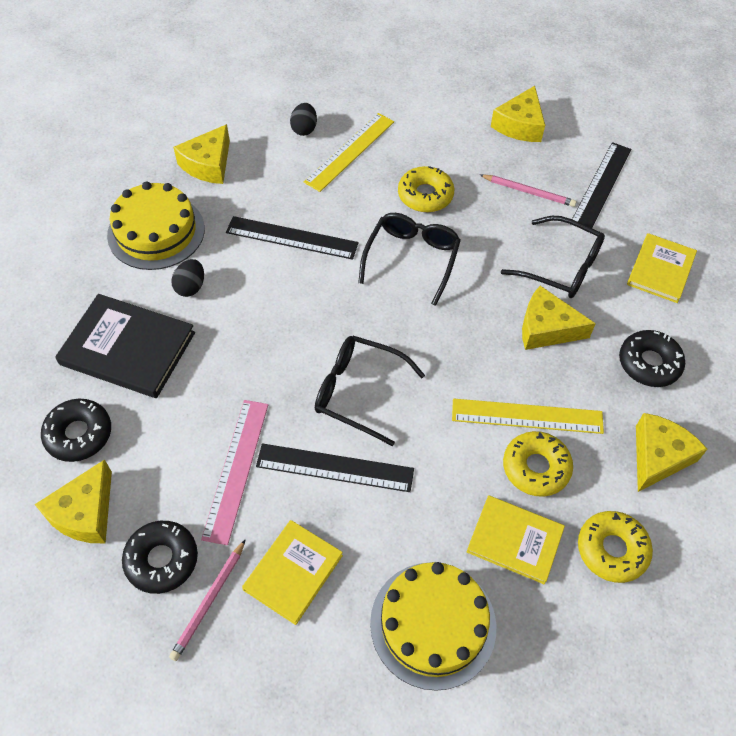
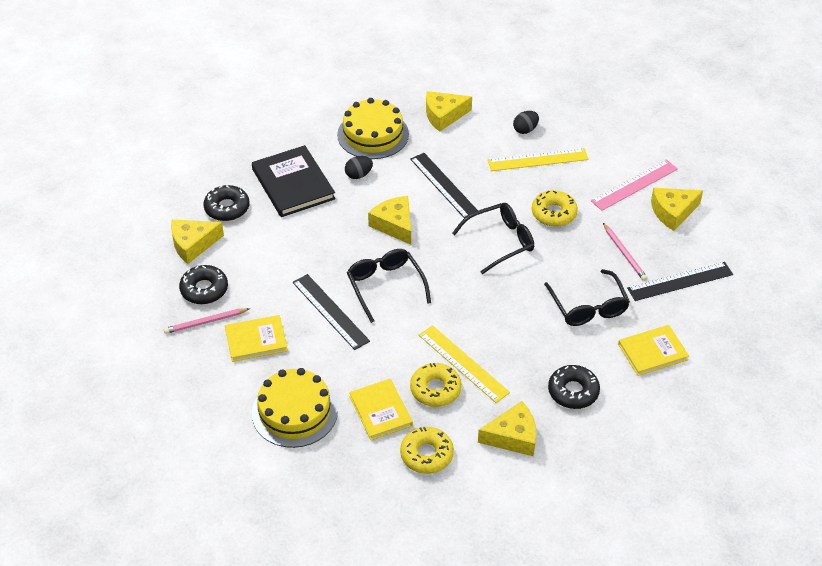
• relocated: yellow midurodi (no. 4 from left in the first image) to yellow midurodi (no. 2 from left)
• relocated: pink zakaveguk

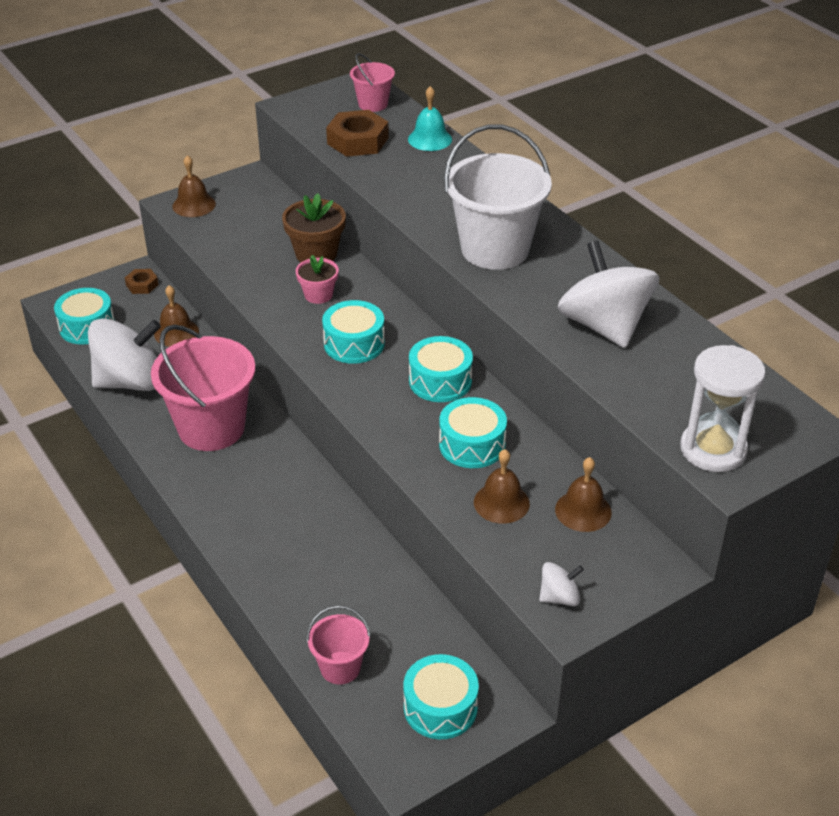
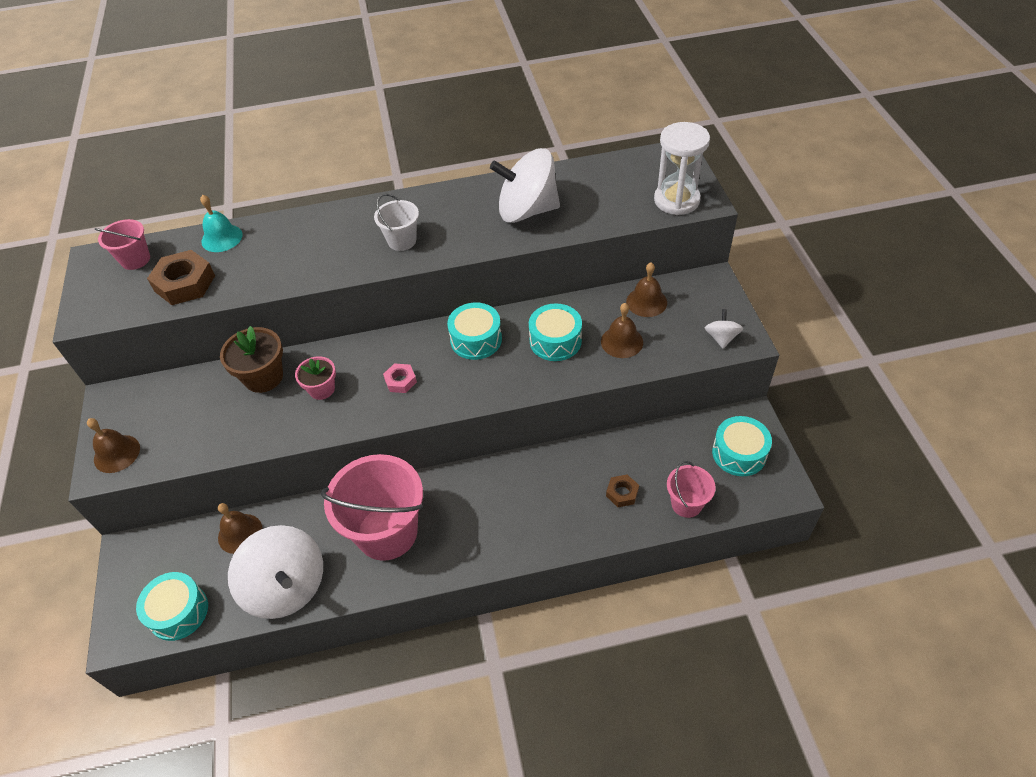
• size: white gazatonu x0.50
• relocated: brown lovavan (no. 1 from left in the first image) to brown lovavan (no. 2 from left)
• exchanged: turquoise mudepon (no. 2 from left) to pink lovavan
• spun: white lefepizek (no. 1 from left) 135 degrees clockwise

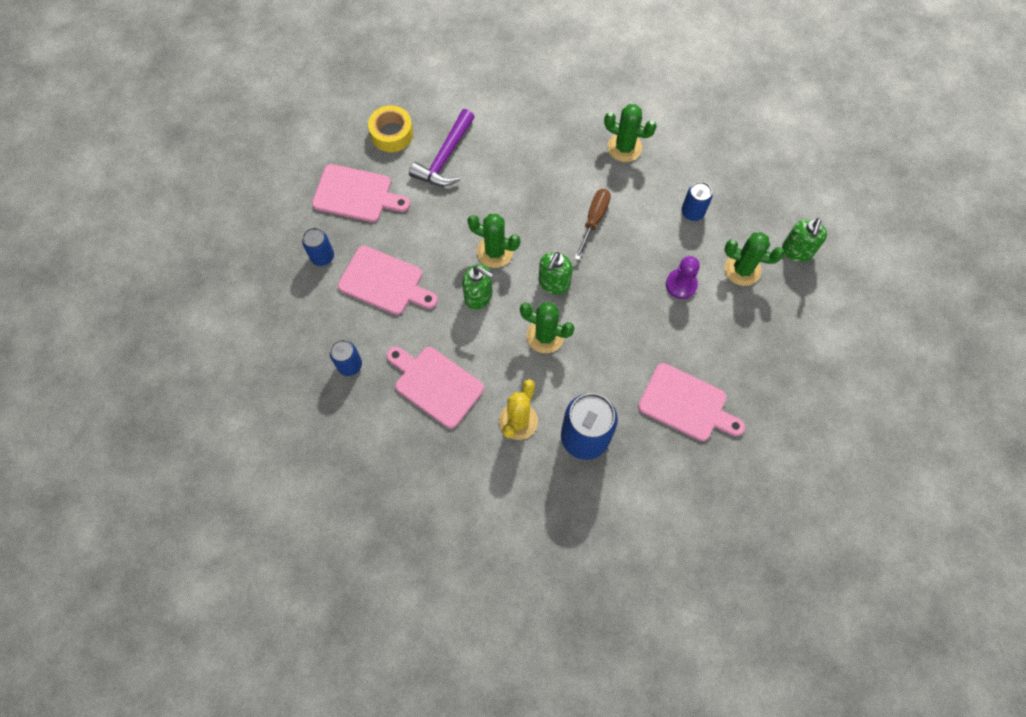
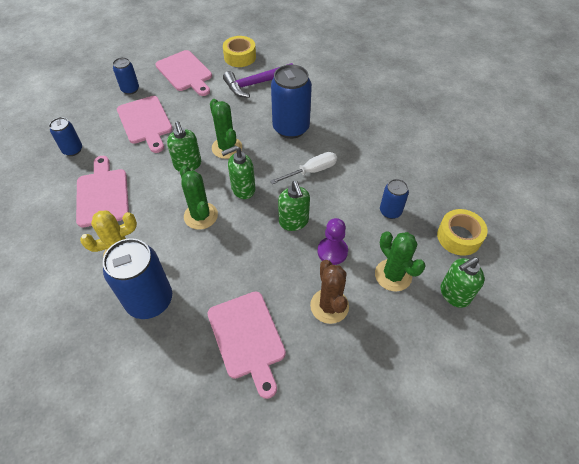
• missing: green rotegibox (no. 3 from left)
• colour: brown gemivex to white gemivex
• appeared: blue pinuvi (no. 4 from left)
• appeared: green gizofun (no. 3 from left)
• appeared: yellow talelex (no. 2 from left)
• appeared: brown rotegibox

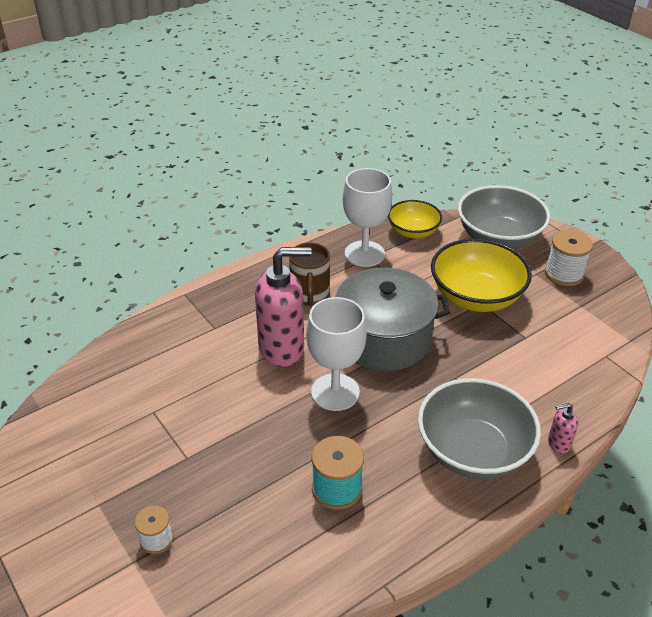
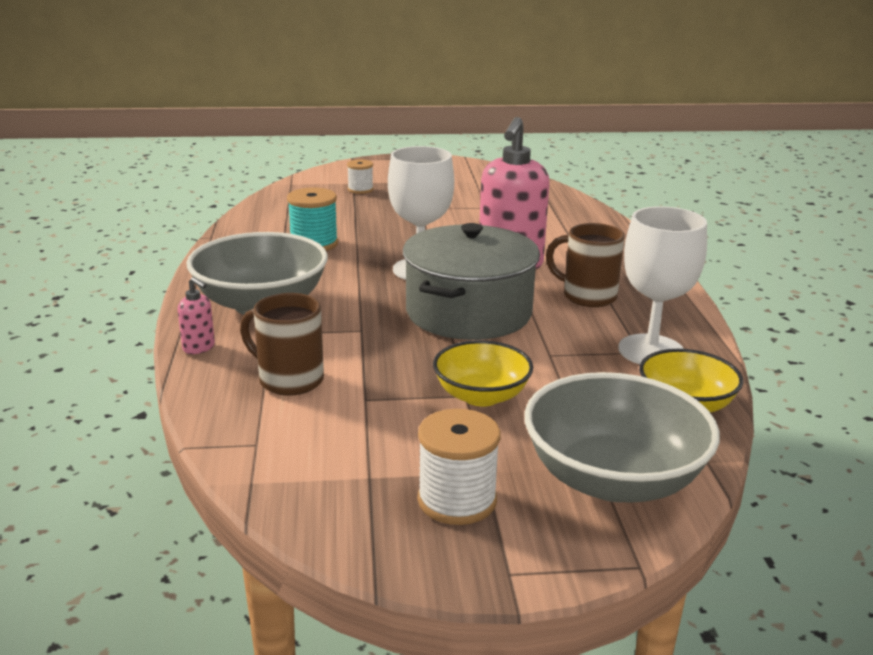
• size: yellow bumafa (no. 2 from left in the first image) x0.61
• spun: pink gizofun (no. 2 from left in the first image) 105 degrees clockwise
• appeared: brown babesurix (no. 1 from left)

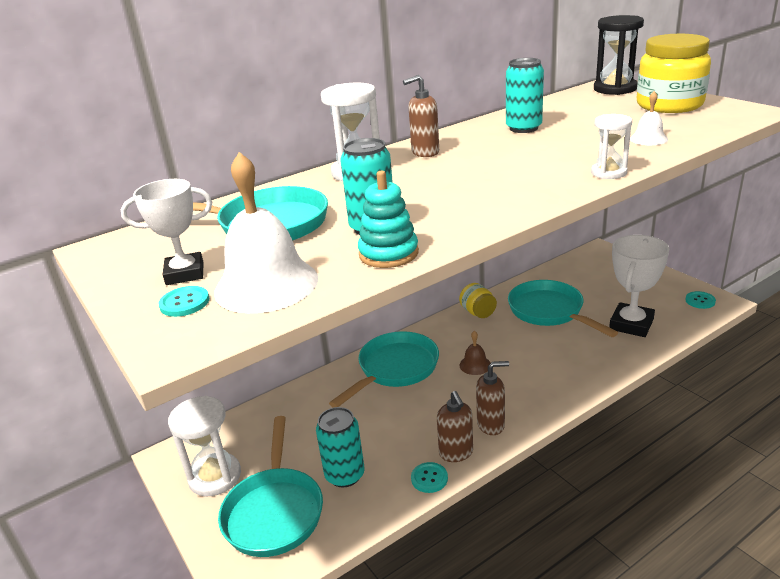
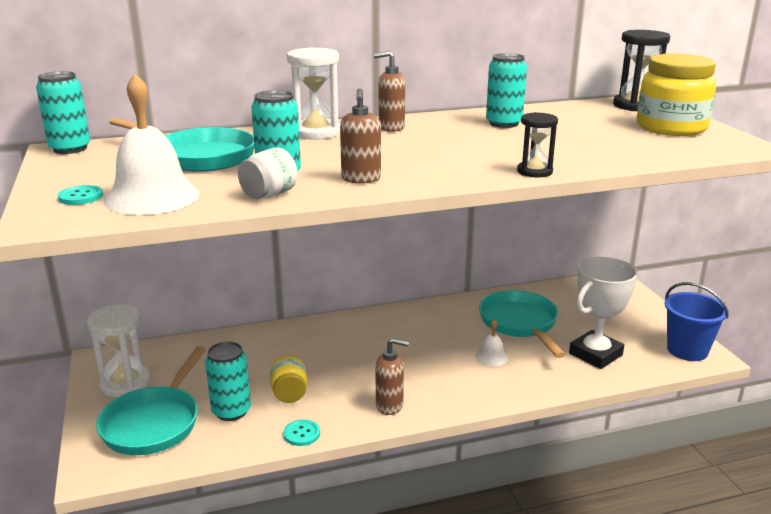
• relocated: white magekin (no. 2 from left)
• colour: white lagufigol (no. 3 from left) to black lagufigol (no. 1 from left)
• exchanged: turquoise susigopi to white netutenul
• missing: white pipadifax (no. 1 from left)
• relocated: yellow netutenul (no. 1 from left)
• exchanged: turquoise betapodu (no. 3 from left) to blue gazatonu
• missing: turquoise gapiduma (no. 3 from left)
• missing: brown magekin
• relocated: brown gizofun (no. 2 from left in the first image) to brown gizofun (no. 1 from left)
• appeared: turquoise pinuvi (no. 1 from left)

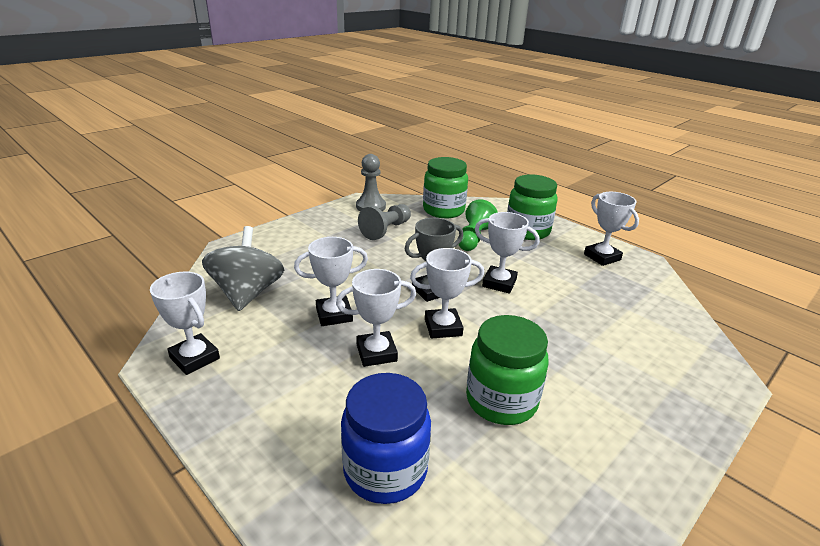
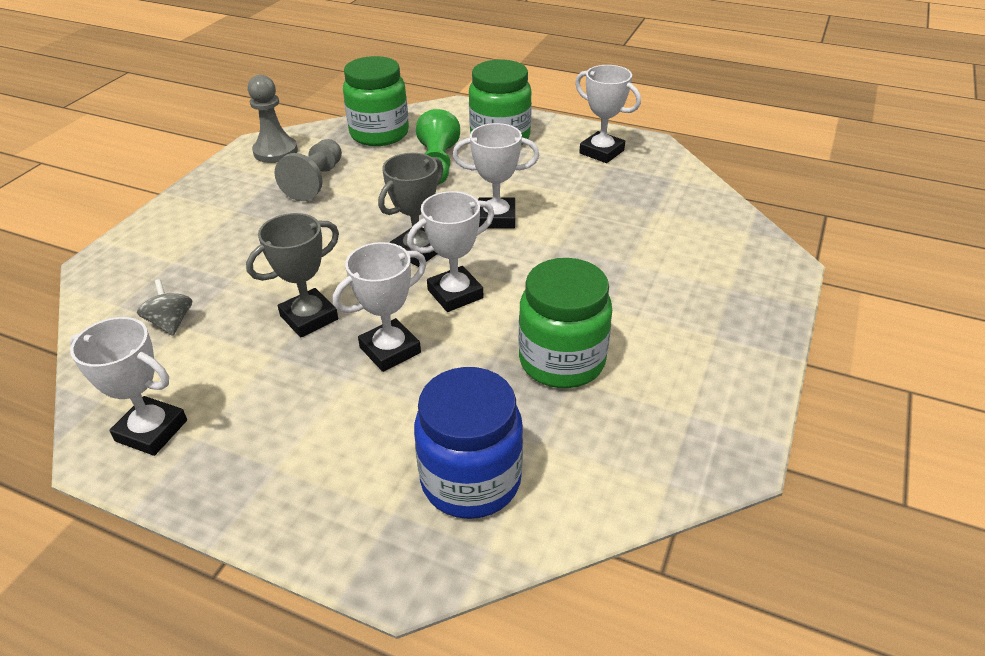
• size: grey lefepizek x0.47
• colour: white pipadifax (no. 2 from left) to grey pipadifax (no. 1 from left)

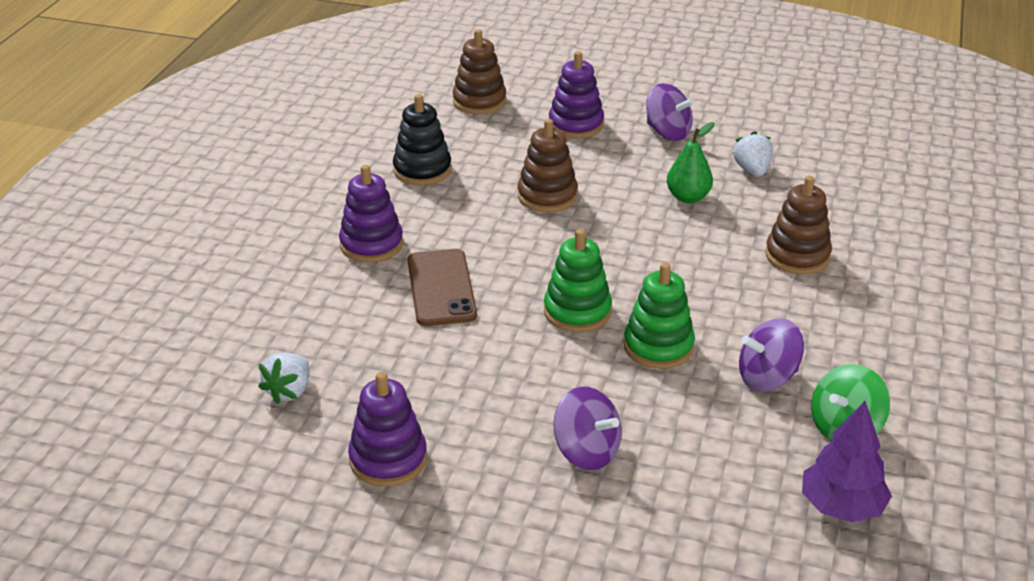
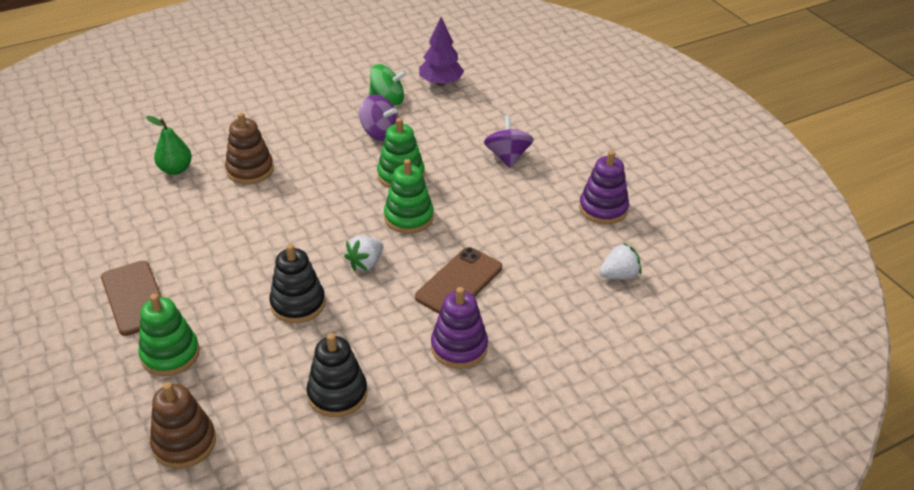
• colour: purple susigopi (no. 3 from left) to green susigopi (no. 1 from left)
• exchanged: purple lefepizek (no. 2 from left) to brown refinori (no. 1 from left)
• colour: brown susigopi (no. 2 from left) to black susigopi (no. 1 from left)
• relocated: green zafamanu
• relocated: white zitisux (no. 2 from left in the first image) to white zitisux (no. 1 from left)

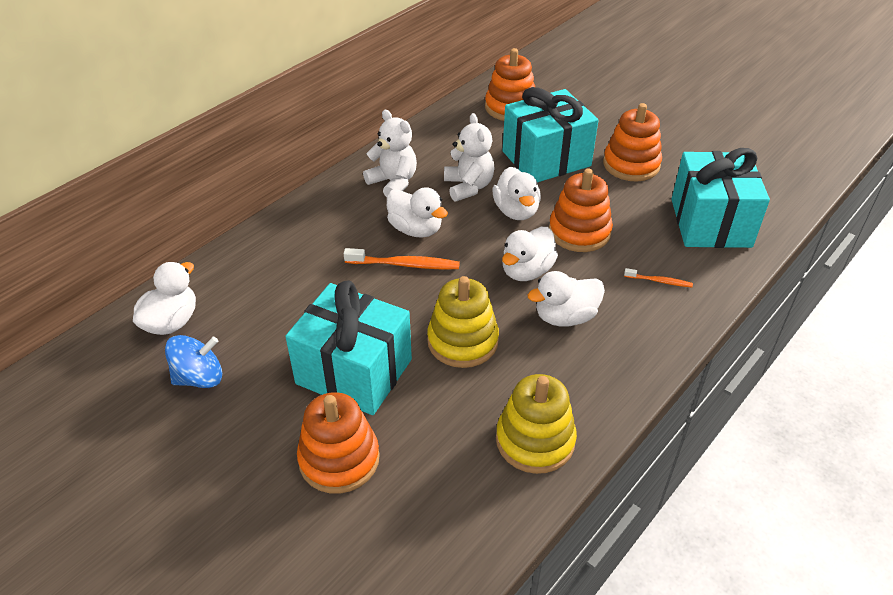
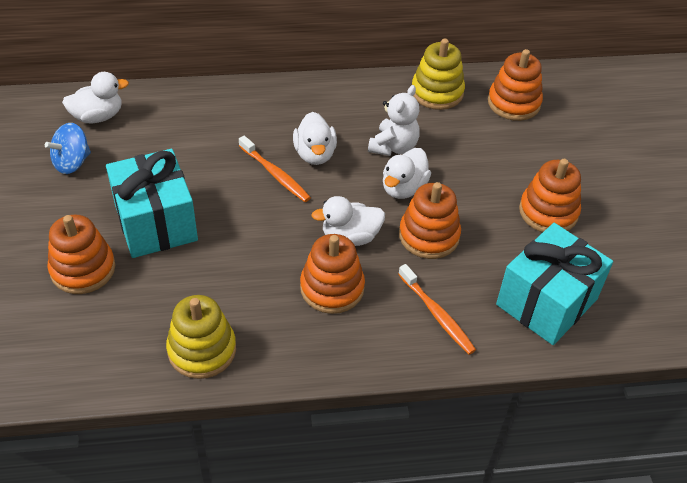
• missing: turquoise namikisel (no. 2 from left)
• missing: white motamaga (no. 1 from left)
• size: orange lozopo (no. 2 from left) x1.74
• exchanged: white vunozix (no. 5 from left) to orange susigopi (no. 2 from left)
• relocated: yellow susigopi (no. 1 from left in the first image) to yellow susigopi (no. 2 from left)
• spun: blue lefepizek 120 degrees clockwise

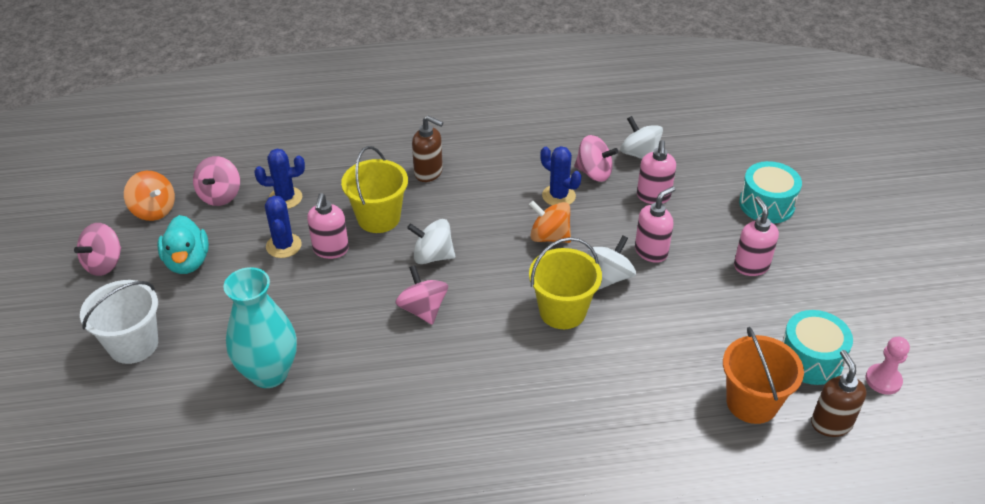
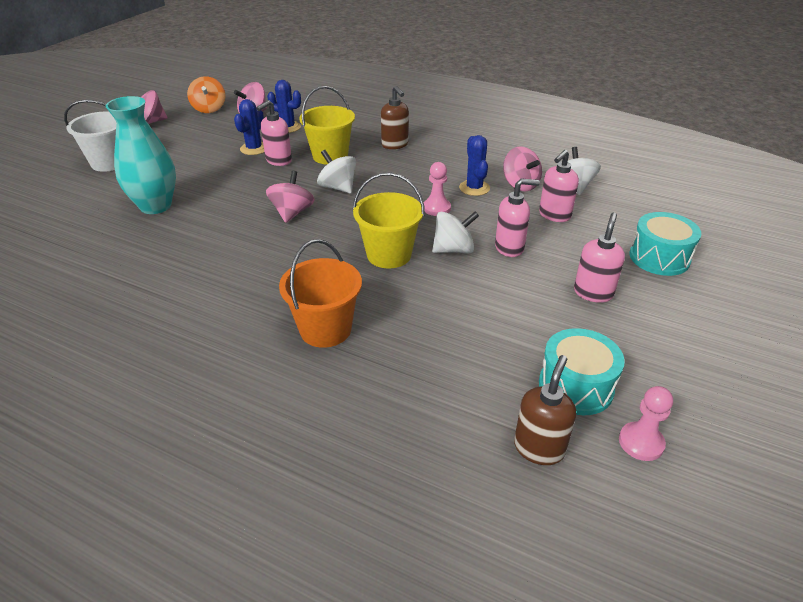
• exchanged: orange lefepizek (no. 2 from left) to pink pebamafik (no. 1 from left)
• missing: turquoise vunozix
• relocated: orange gazatonu

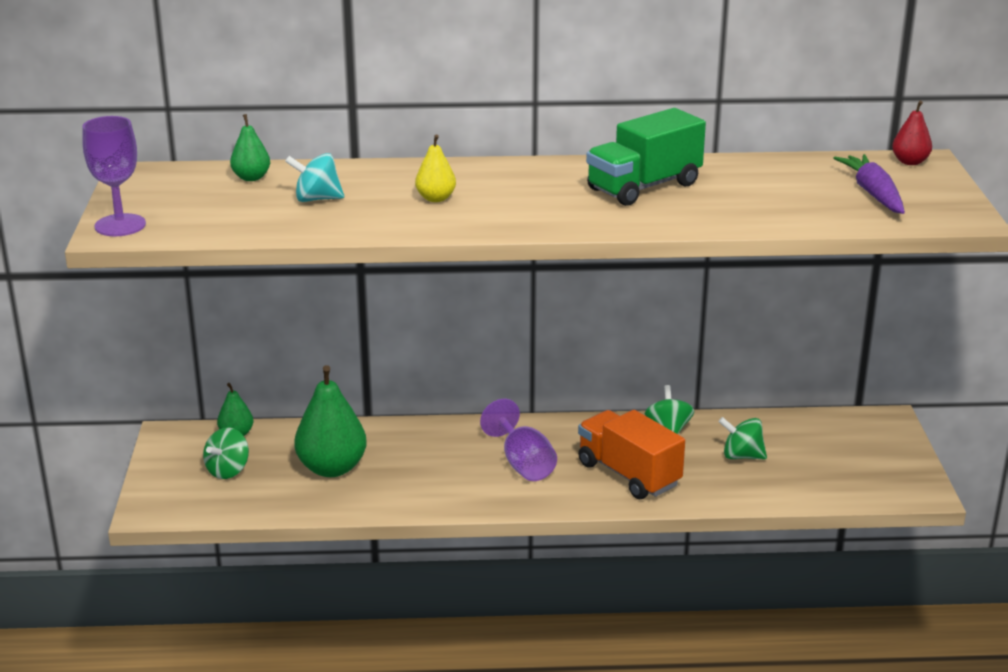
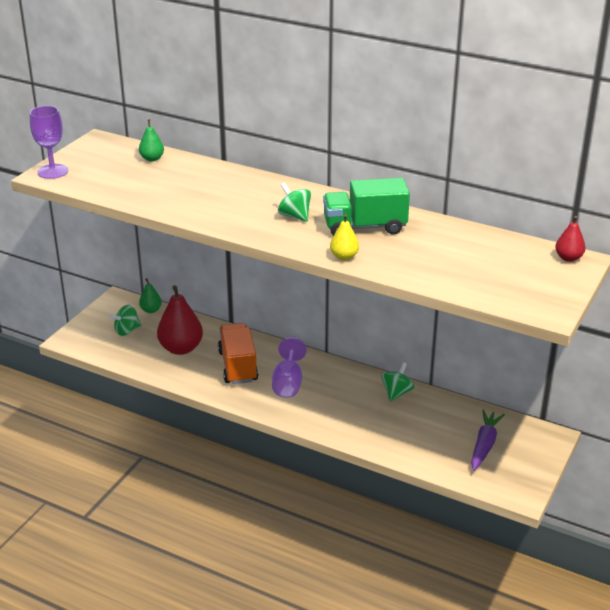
• relocated: yellow zafamanu
• missing: turquoise lefepizek
• relocated: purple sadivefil
• colour: green zafamanu (no. 3 from left) to red zafamanu (no. 1 from left)
• relocated: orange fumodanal
• relocated: green lefepizek (no. 3 from left in the first image) to green lefepizek (no. 2 from left)

